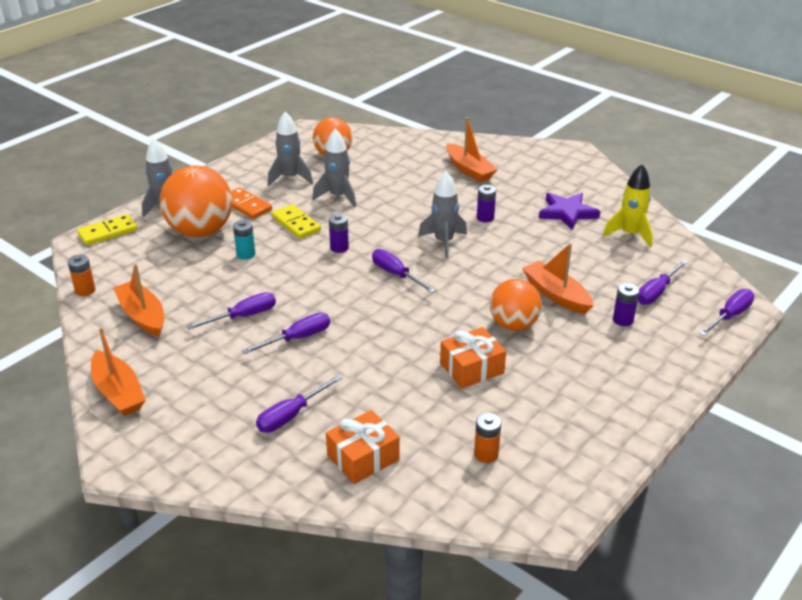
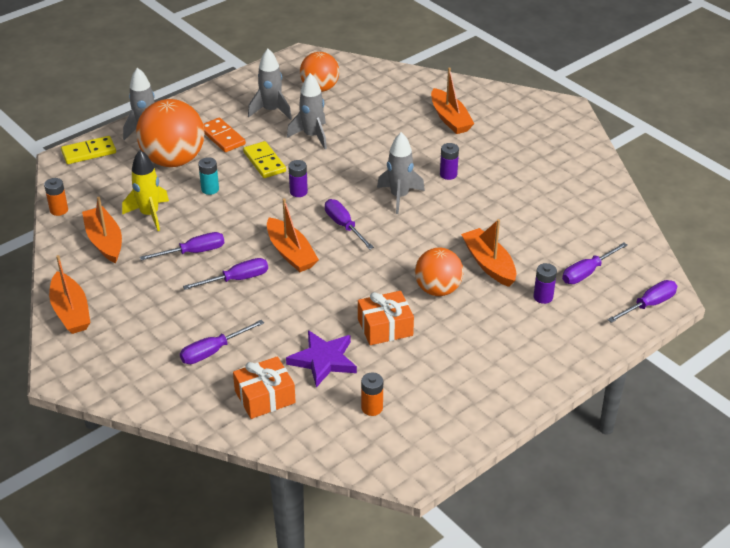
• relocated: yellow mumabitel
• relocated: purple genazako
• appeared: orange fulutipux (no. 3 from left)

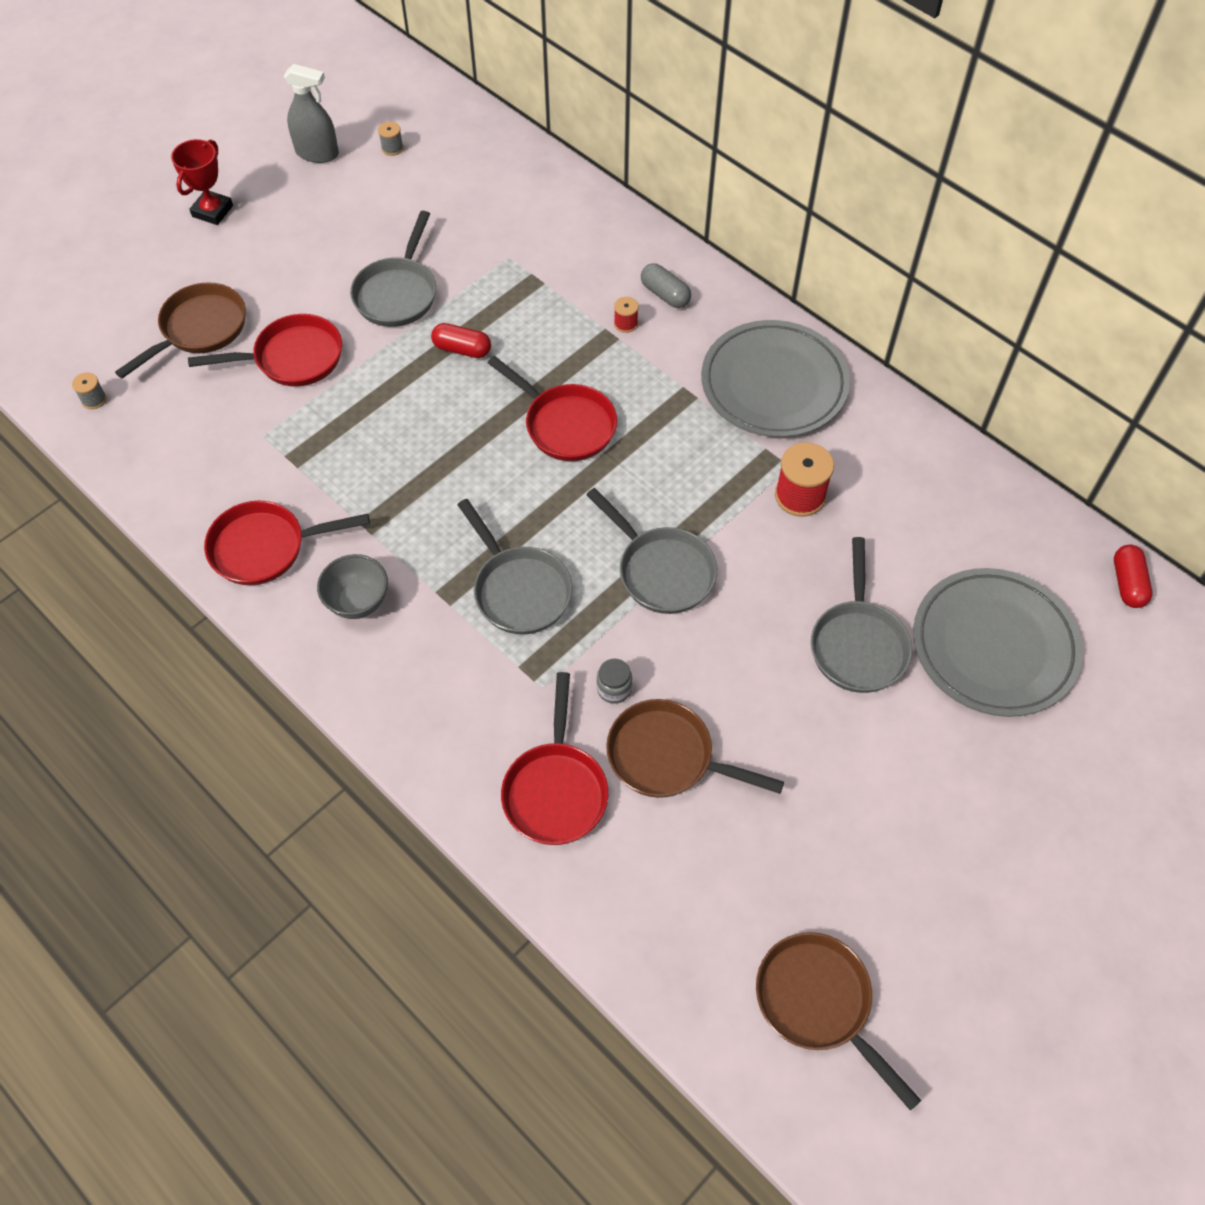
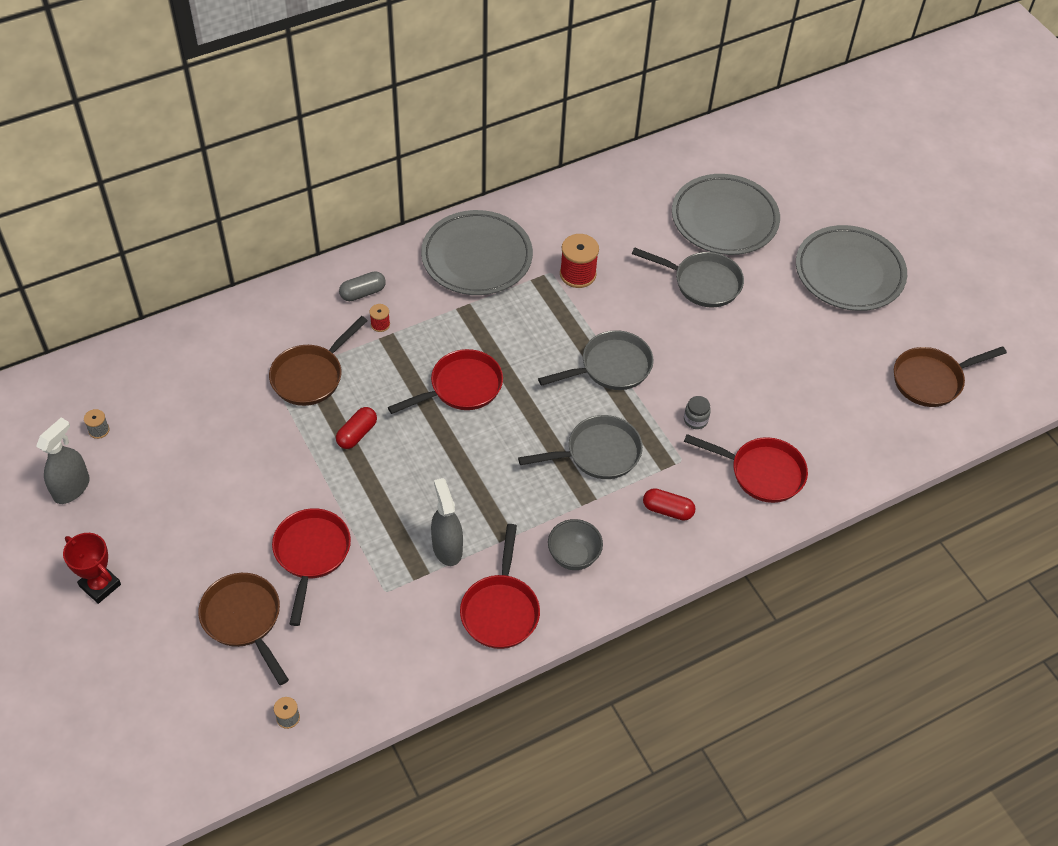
• missing: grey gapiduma (no. 1 from left)
• relocated: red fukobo (no. 2 from left)
• relocated: brown gapiduma (no. 2 from left)
• appeared: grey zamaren (no. 3 from left)
• appeared: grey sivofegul (no. 2 from left)

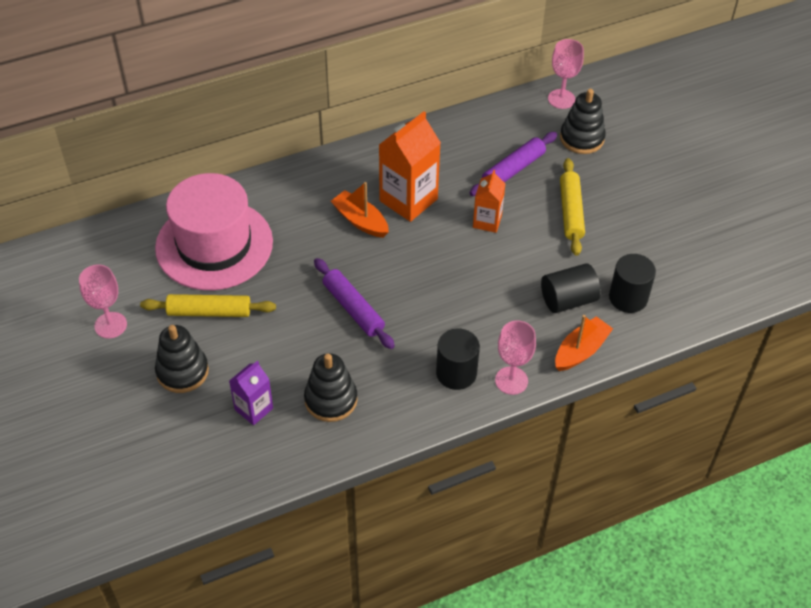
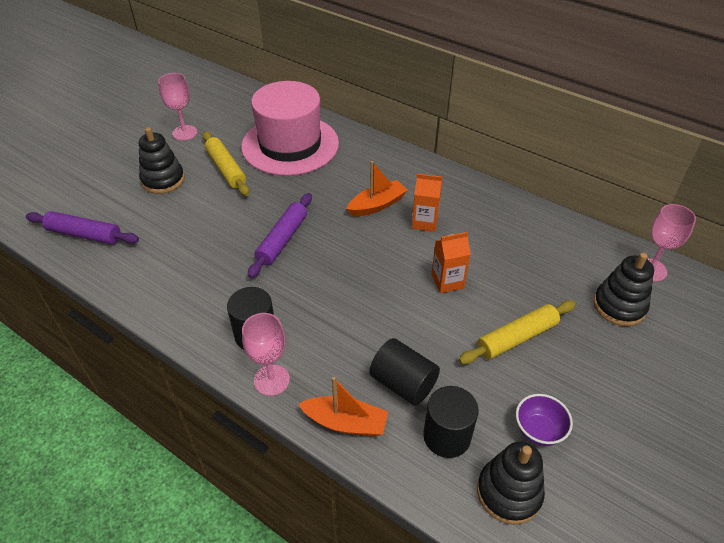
• size: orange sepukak (no. 1 from left) x0.58
• relocated: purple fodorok (no. 2 from left in the first image) to purple fodorok (no. 1 from left)
• spun: orange fulutipux (no. 1 from left in the first image) 45 degrees clockwise
• relocated: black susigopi (no. 2 from left)
• missing: purple sepukak
• appeared: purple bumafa

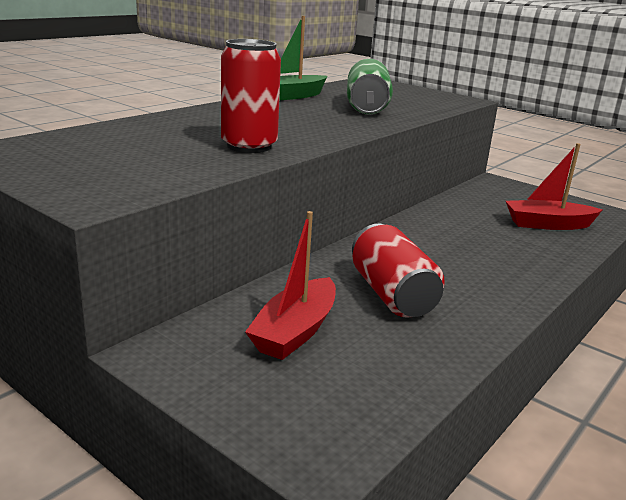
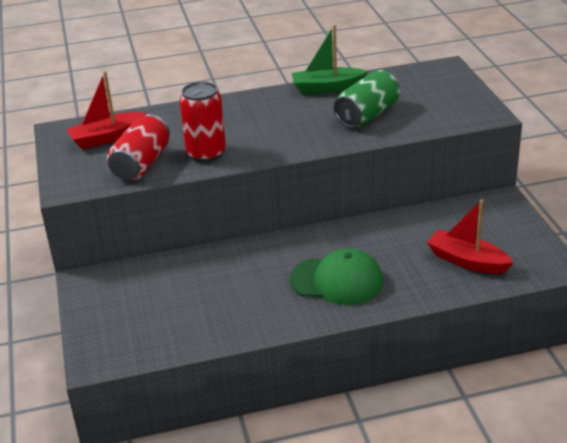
• relocated: red fulutipux (no. 1 from left)
• relocated: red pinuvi (no. 2 from left in the first image) to red pinuvi (no. 1 from left)
• appeared: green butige

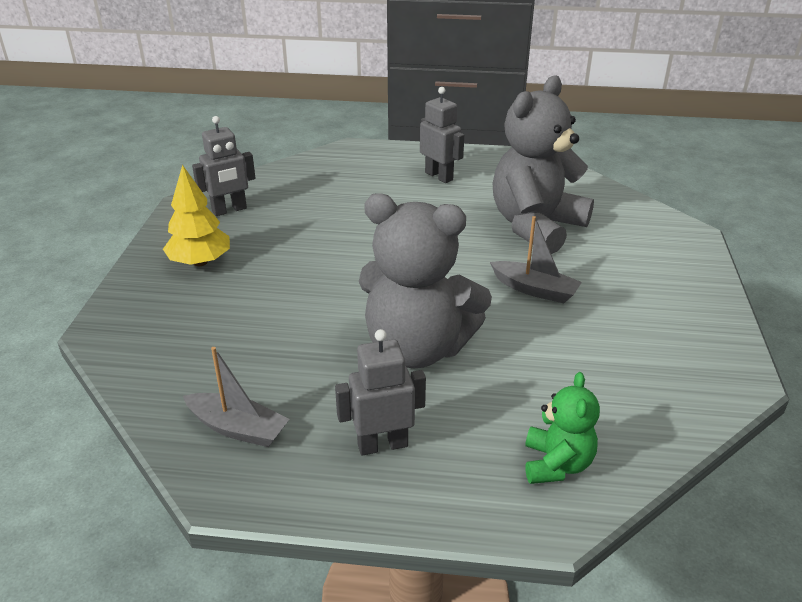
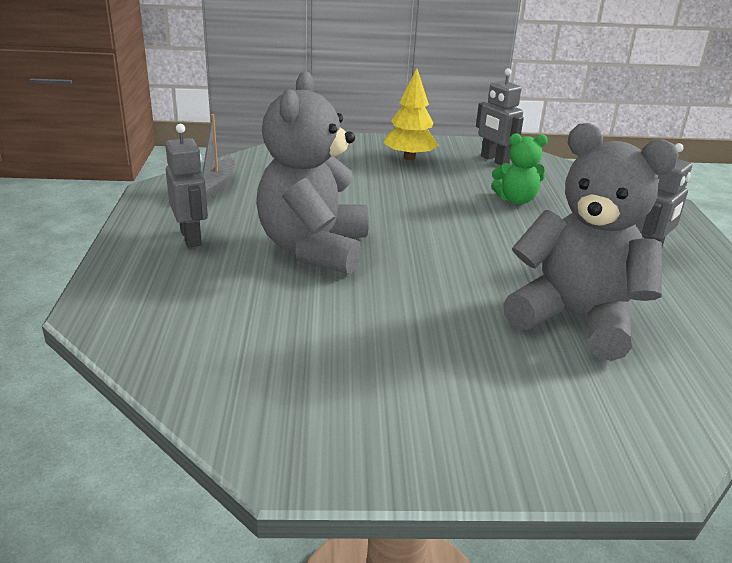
• missing: grey fulutipux (no. 2 from left)
• relocated: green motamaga

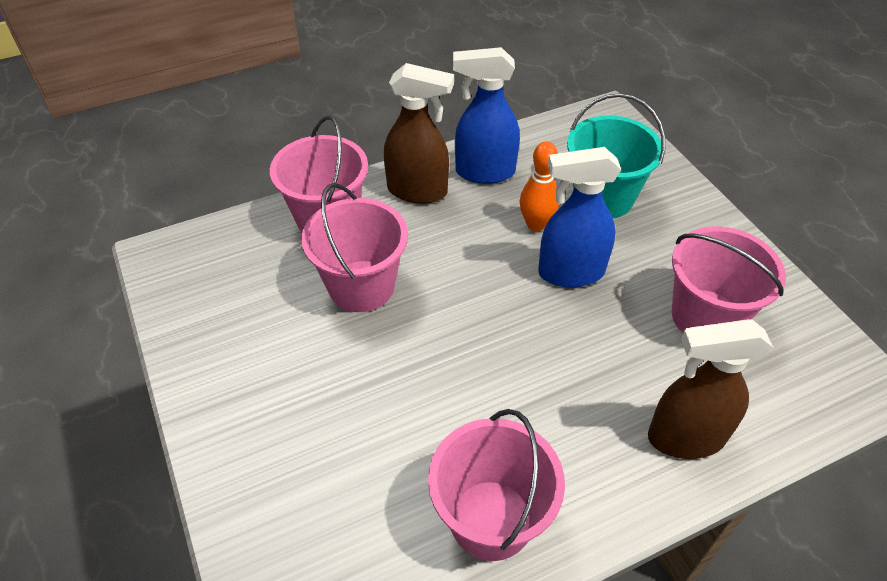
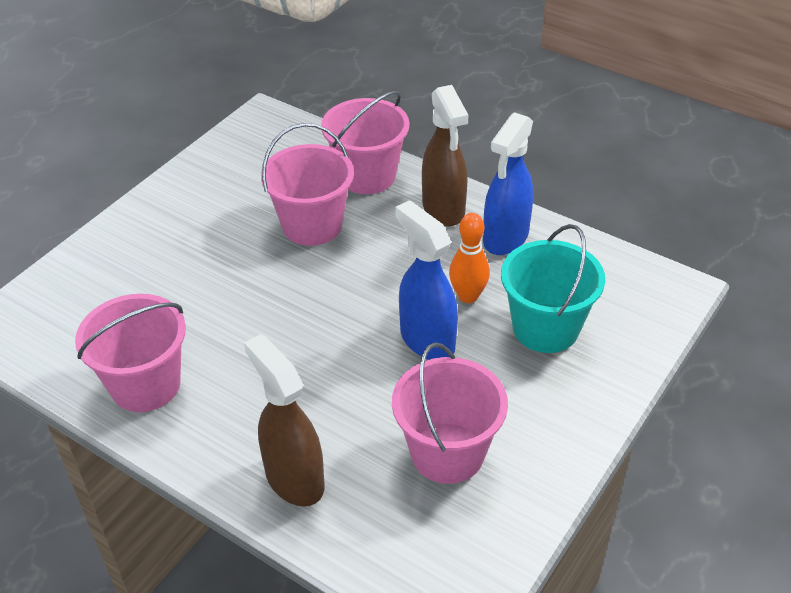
• spun: blue sivofegul (no. 1 from left in the first image) 120 degrees counterclockwise

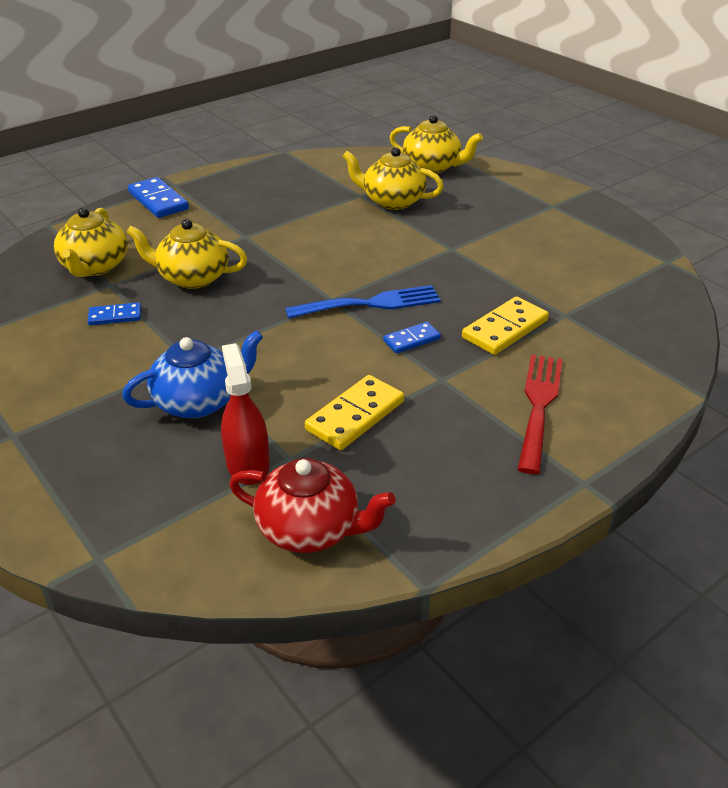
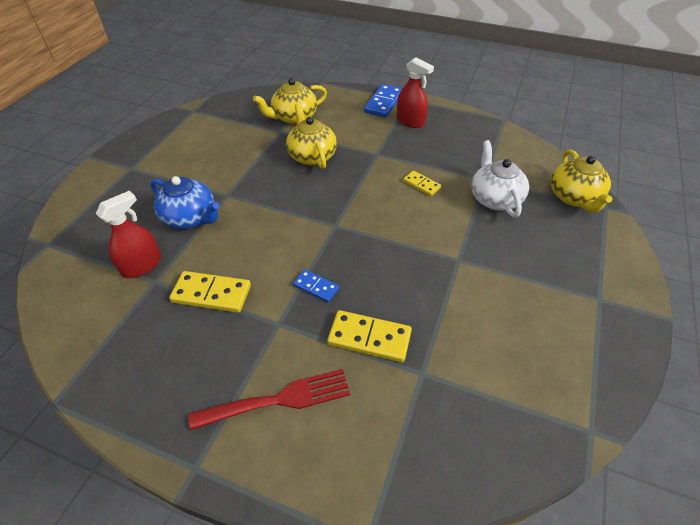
• colour: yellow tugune (no. 3 from left) to white tugune
• missing: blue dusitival
• missing: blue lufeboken (no. 1 from left)
• missing: red tugune
• appeared: red sivofegul (no. 2 from left)
• appeared: yellow lufeboken (no. 3 from left)

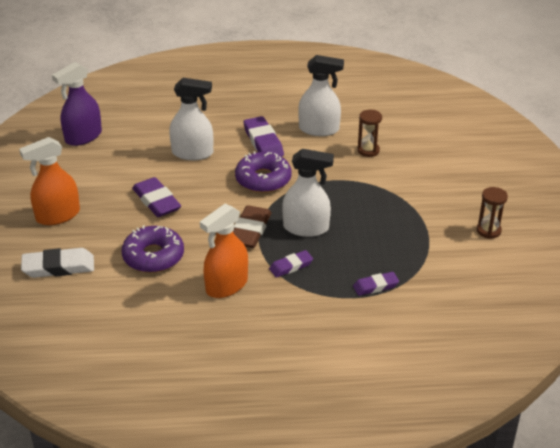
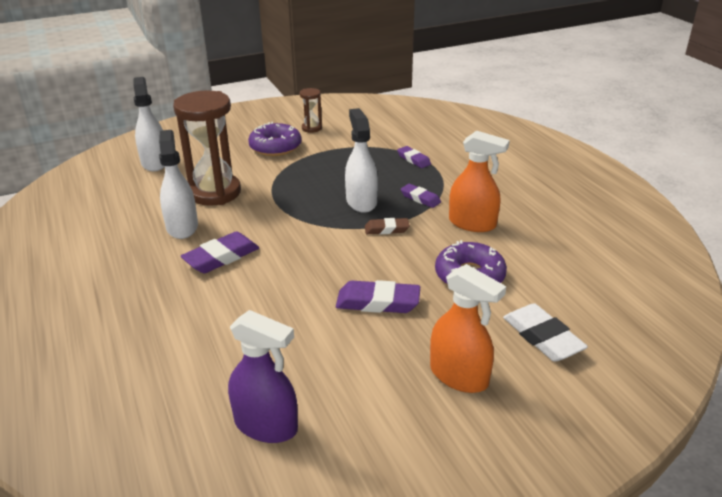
• relocated: white sivofegul (no. 1 from left)
• size: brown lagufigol (no. 1 from left) x2.16
• relocated: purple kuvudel (no. 2 from left in the first image) to purple kuvudel (no. 1 from left)
• spun: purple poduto (no. 1 from left in the first image) 60 degrees clockwise
• size: brown poduto x0.61

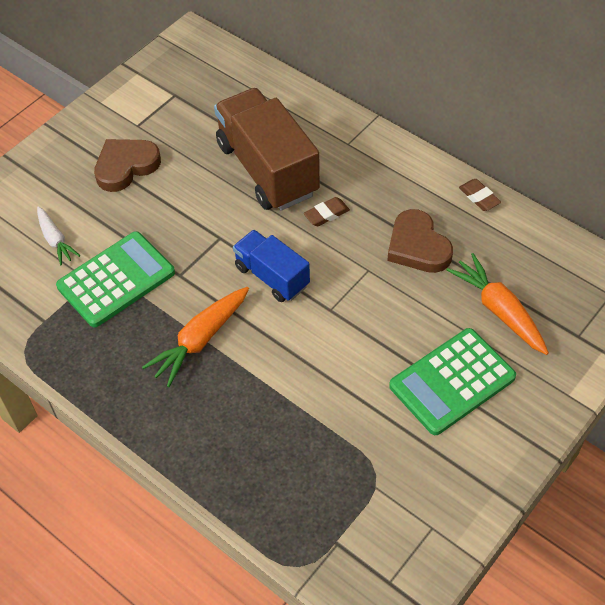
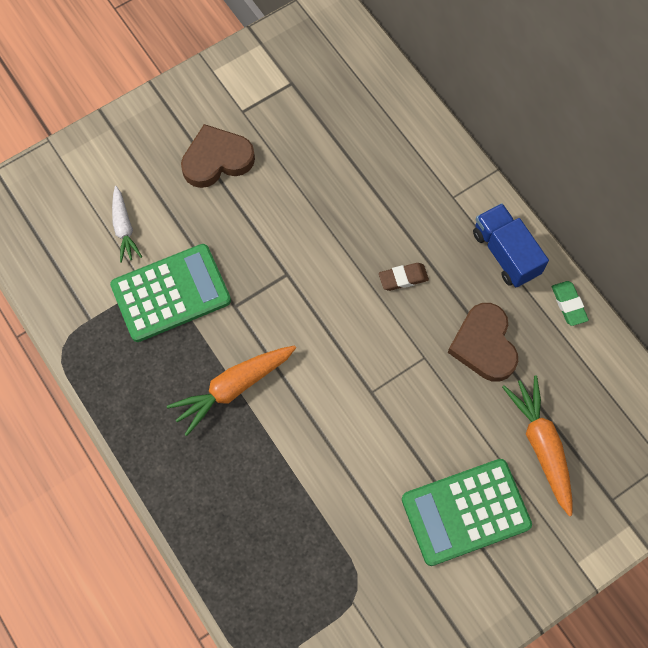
• missing: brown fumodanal
• colour: brown poduto (no. 2 from left) to green poduto
• relocated: blue fumodanal

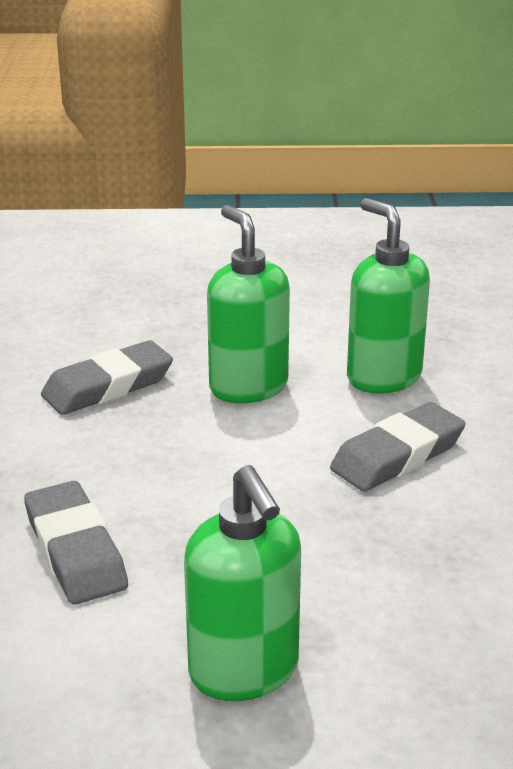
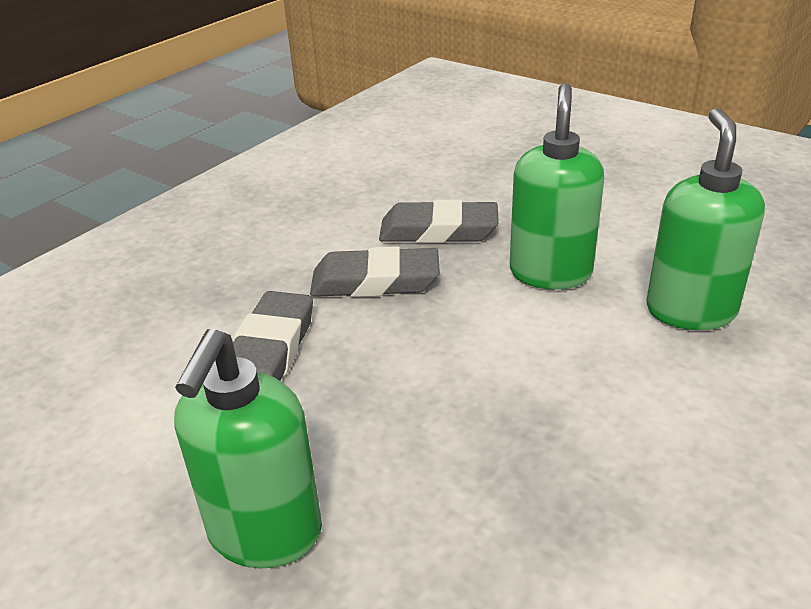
• relocated: grey poduto (no. 3 from left in the first image) to grey poduto (no. 2 from left)

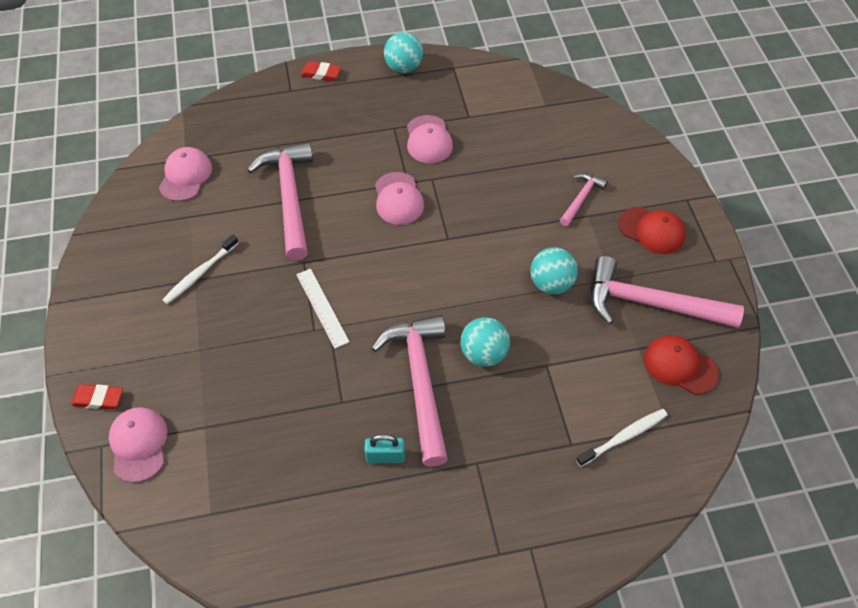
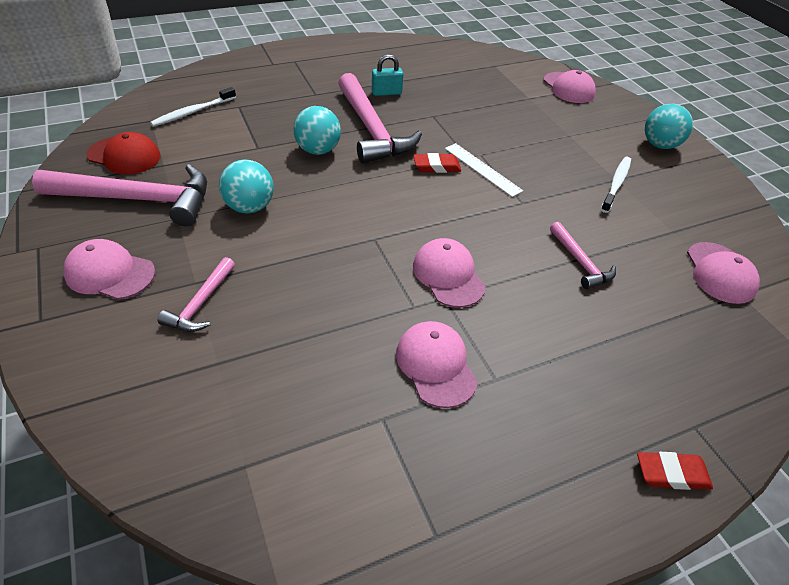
• relocated: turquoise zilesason (no. 1 from left in the first image) to turquoise zilesason (no. 3 from left)
• size: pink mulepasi (no. 1 from left in the first image) x0.50
• colour: red butige (no. 1 from left) to pink butige (no. 1 from left)
• relocated: red poduto (no. 1 from left)

